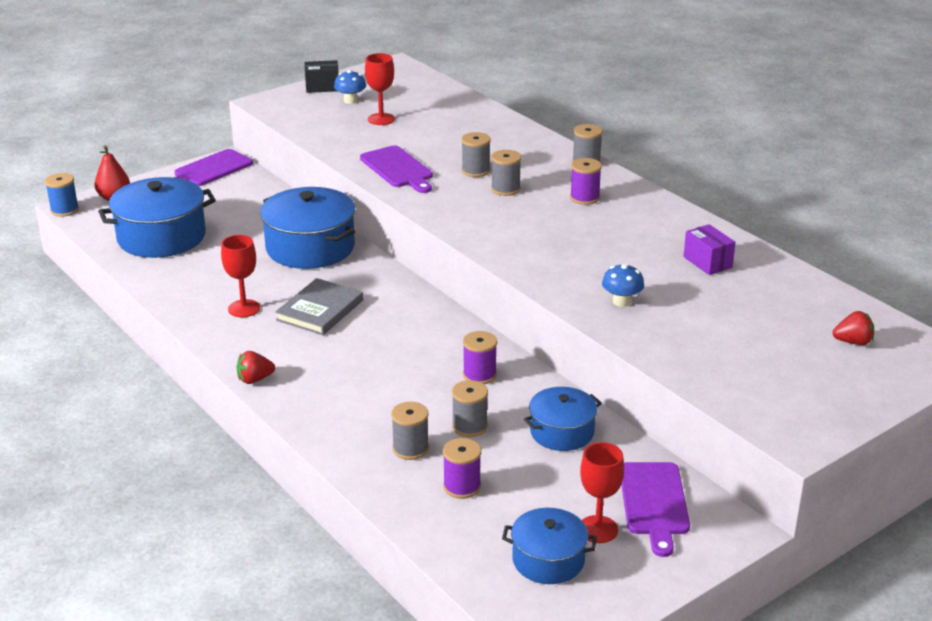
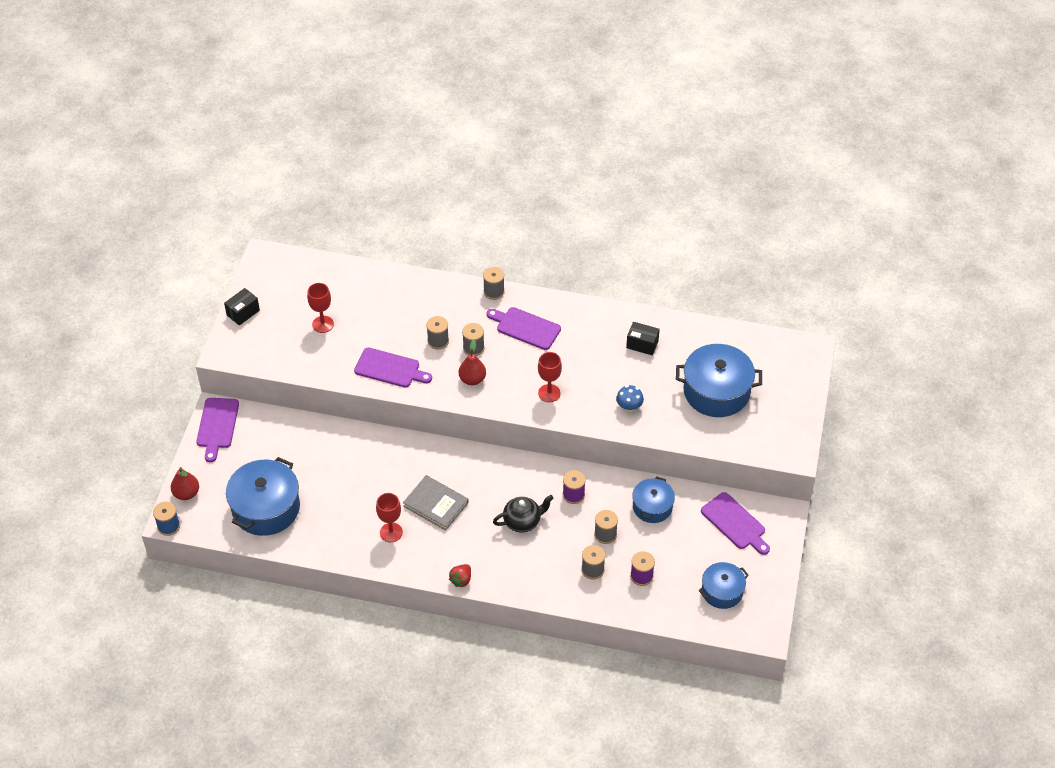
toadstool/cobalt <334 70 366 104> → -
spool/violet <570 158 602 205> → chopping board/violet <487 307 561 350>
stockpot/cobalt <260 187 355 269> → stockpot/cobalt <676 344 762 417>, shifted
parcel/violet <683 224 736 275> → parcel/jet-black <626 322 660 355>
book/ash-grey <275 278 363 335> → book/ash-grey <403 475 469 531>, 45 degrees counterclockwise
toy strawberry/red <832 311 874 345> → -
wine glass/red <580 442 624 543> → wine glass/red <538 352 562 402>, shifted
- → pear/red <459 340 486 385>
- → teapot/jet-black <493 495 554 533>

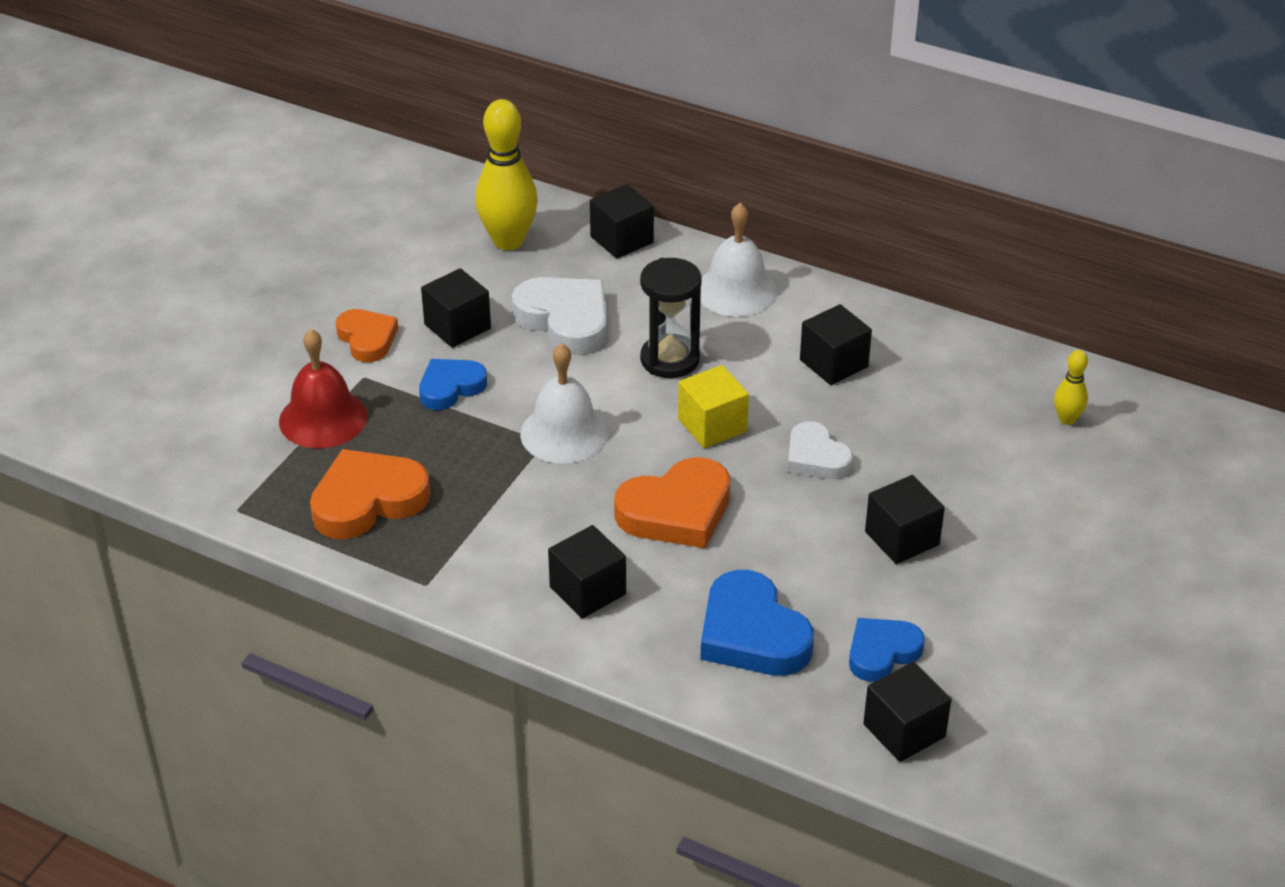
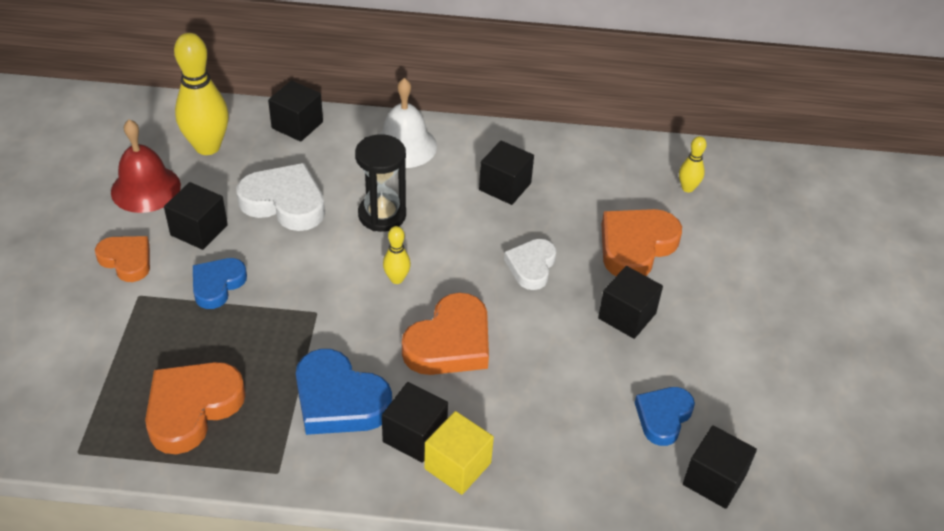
hand bell/red <279 329 368 448> → hand bell/red <111 119 181 213>, shifted
hand bell/white <520 343 609 463> → -
solid cube/yellow <678 365 749 448> → solid cube/yellow <424 411 494 495>, shifted
love heart/white <788 421 853 479> → love heart/white <504 239 556 290>, 75 degrees clockwise
love heart/cobalt <700 570 814 676> → love heart/cobalt <296 349 392 435>, shifted
- → love heart/orange <602 209 682 276>
- → skittle/yellow <383 226 411 284>

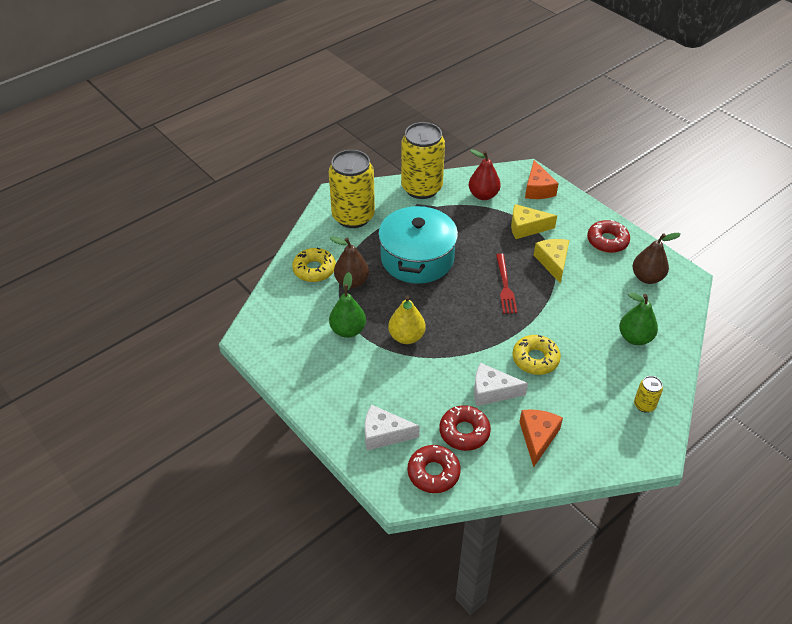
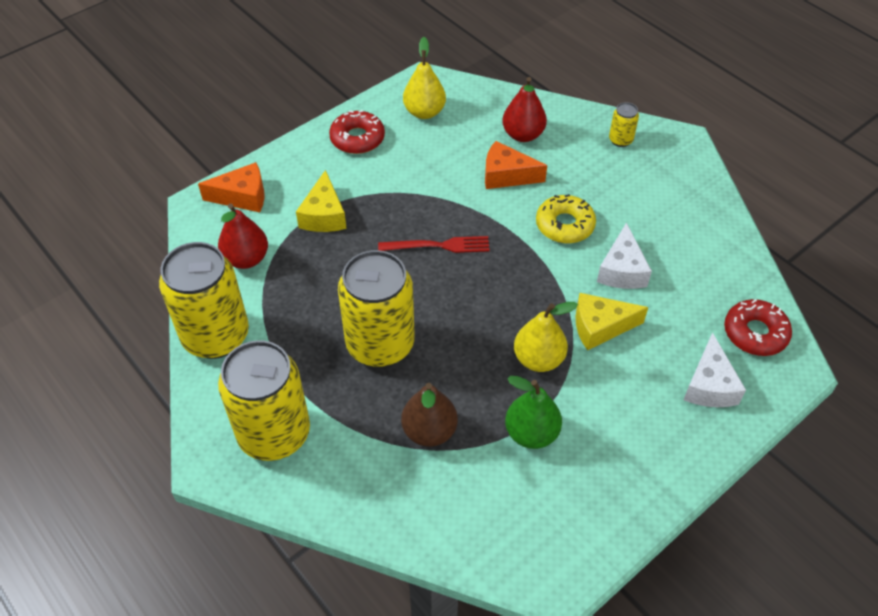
stockpot/turquoise <378 204 458 284> → tin/yellow <338 250 415 367>
pear/dark brown <633 233 681 284> → pear/yellow <403 37 446 119>
piece of cheese/yellow <534 239 569 284> → piece of cheese/yellow <576 293 648 350>, shifted
glazed donut/yellow <292 248 336 282> → -
pear/leaf-green <619 293 658 345> → pear/red <502 77 547 142>
glazed donut/red <439 405 491 451> → -
piece of cheese/orange <519 410 563 467> → piece of cheese/orange <485 141 547 189>, shifted

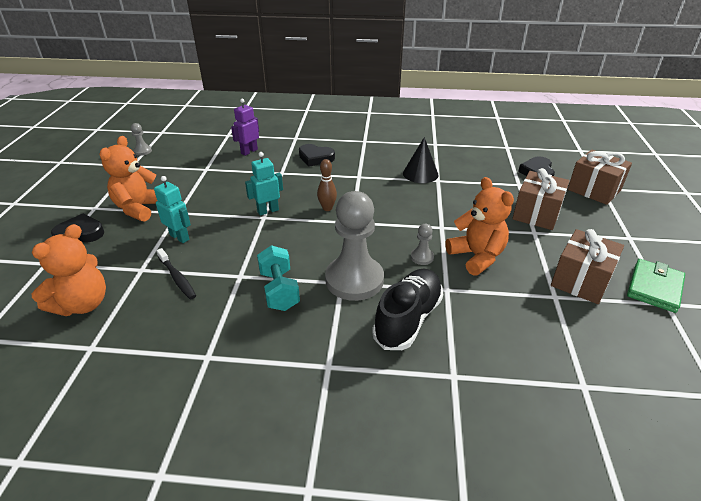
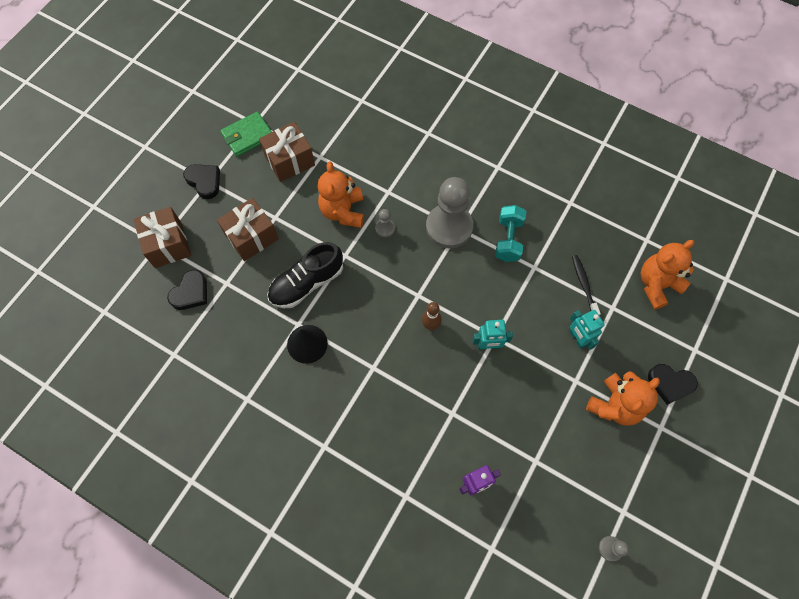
love heart/jet-black <299 144 335 167> → love heart/jet-black <183 164 220 199>, shifted
lace-up shoe/jet-black <372 269 443 350> → lace-up shoe/jet-black <267 242 343 308>, shifted

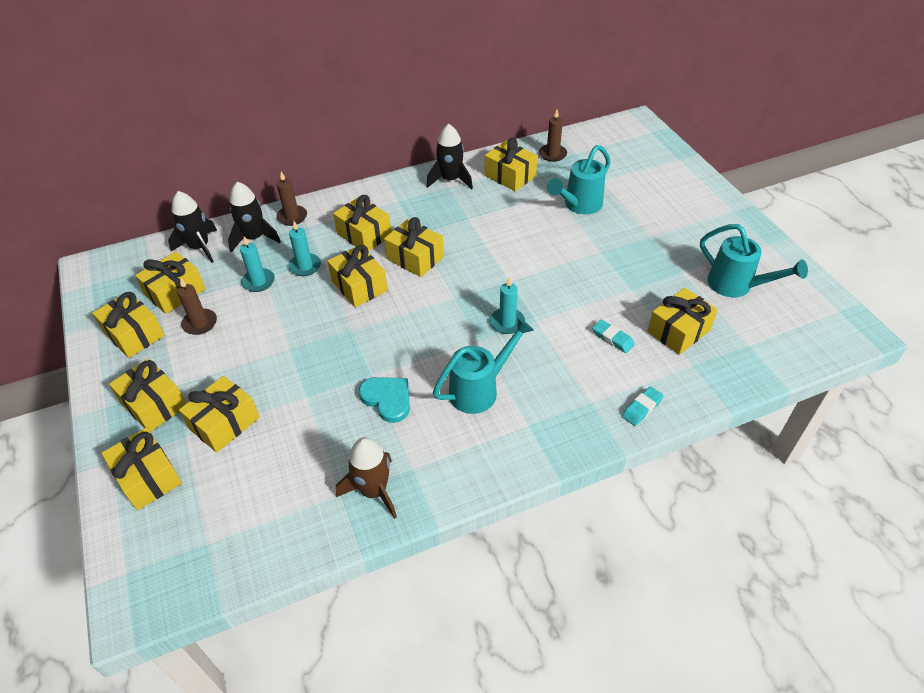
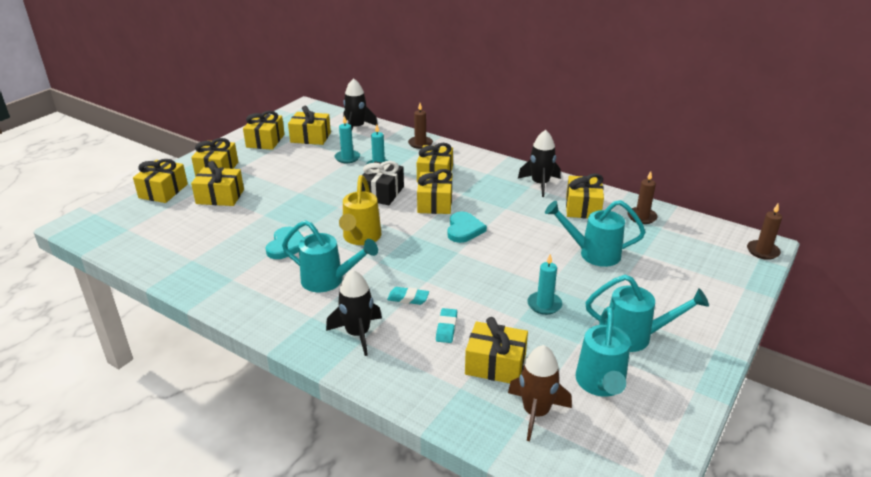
toy rocket/jet-black <228 182 281 253> → toy rocket/jet-black <326 270 382 356>, shifted
wrapped gift/yellow <327 245 388 307> → wrapped gift/jet-black <362 161 404 205>
wax candle/turquoise <490 277 525 334> → wax candle/turquoise <527 254 562 315>, shifted
wax candle/dark brown <177 278 217 335> → wax candle/dark brown <747 204 782 260>, shifted
gum eraser/turquoise <622 386 664 426> → gum eraser/turquoise <387 287 429 305>, shifted
toy rocket/dark brown <336 437 397 519> → toy rocket/dark brown <508 345 572 441>, shifted
- → watering pot/yellow <339 175 381 245>
- → love heart/turquoise <447 212 487 243>
- → watering pot/turquoise <585 275 709 352>

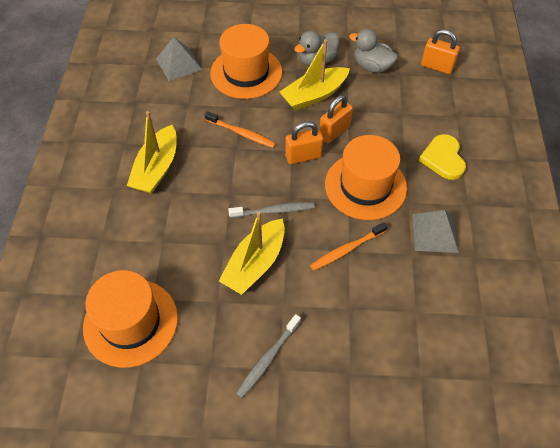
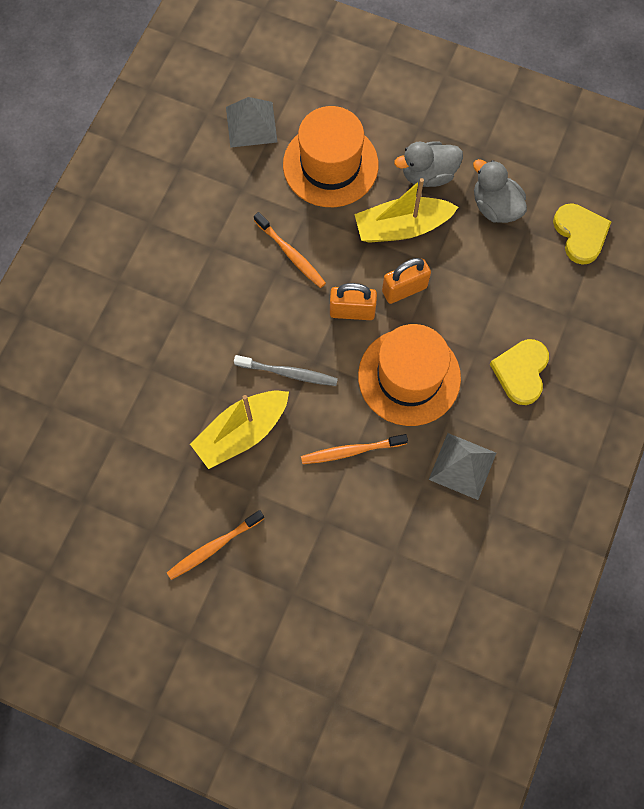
small lock/orange <421 29 460 74> → love heart/yellow <553 203 611 265>
toy boat/yellow <127 111 177 194> → -
top hat/orange <83 270 178 368> → -
tooth brush/ash-grey <236 314 301 398> → tooth brush/orange <167 510 264 580>

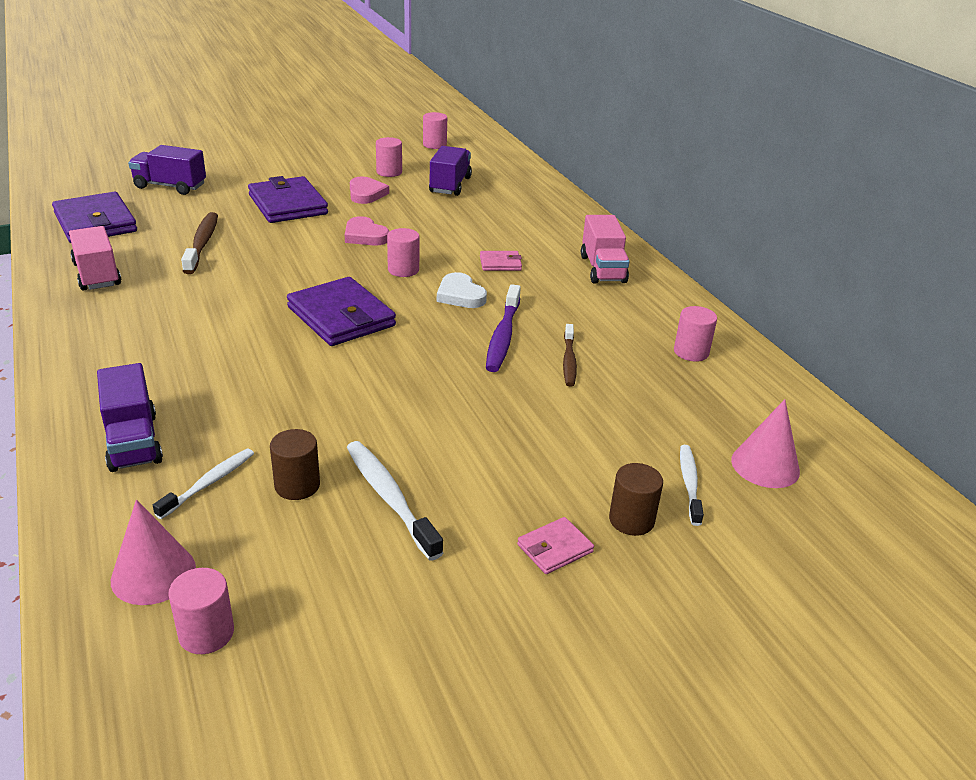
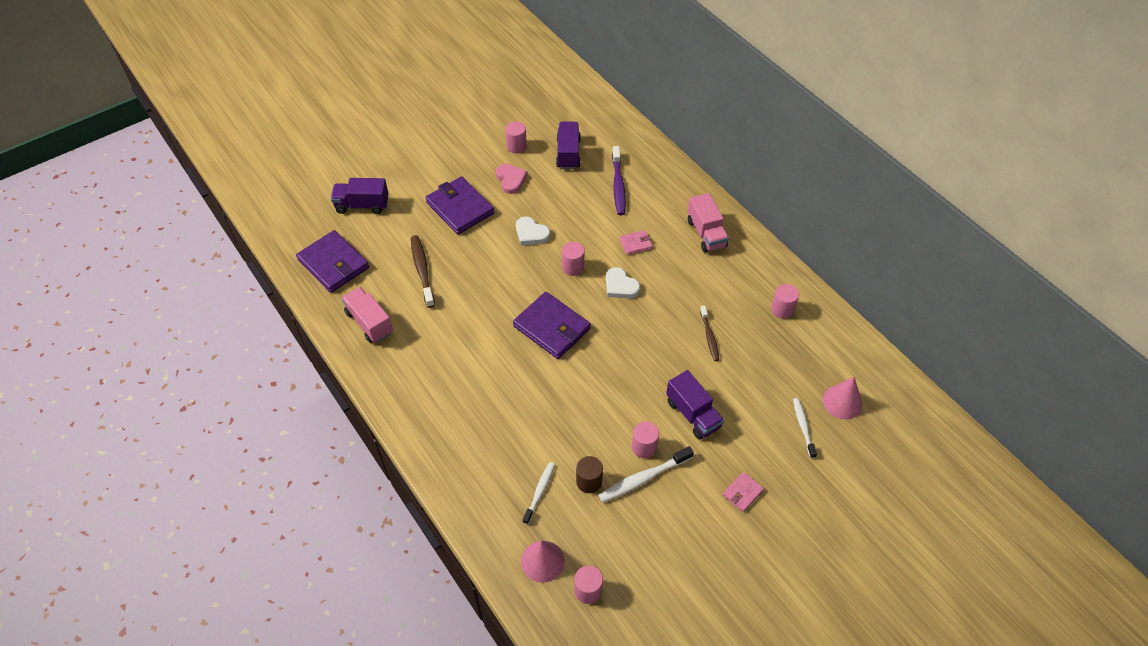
cylinder shape/rosy <423 112 447 149> → cylinder shape/rosy <632 422 659 458>, shifted
love heart/rosy <345 216 389 245> → love heart/white <516 217 550 245>
tooth brush/violet <486 284 521 372> → tooth brush/violet <612 146 626 215>, shifted
toy truck/violet <97 363 163 472> → toy truck/violet <666 370 724 440>, shifted
tooth brush/white <347 441 443 561> → tooth brush/white <598 446 694 503>, 75 degrees counterclockwise
cylinder shape/dark brown <609 463 663 536> → -

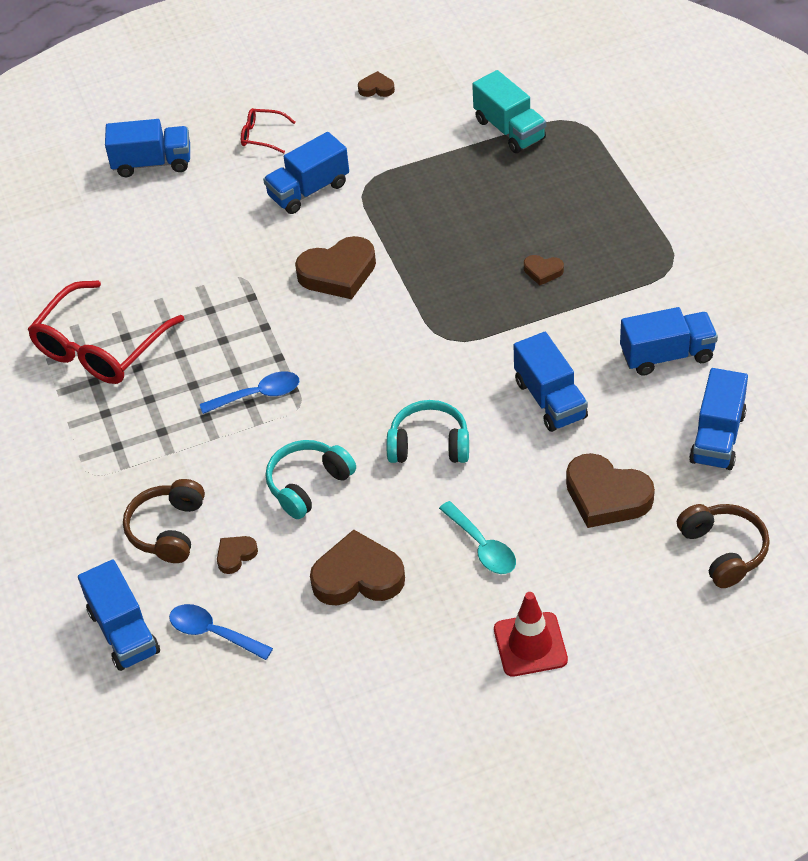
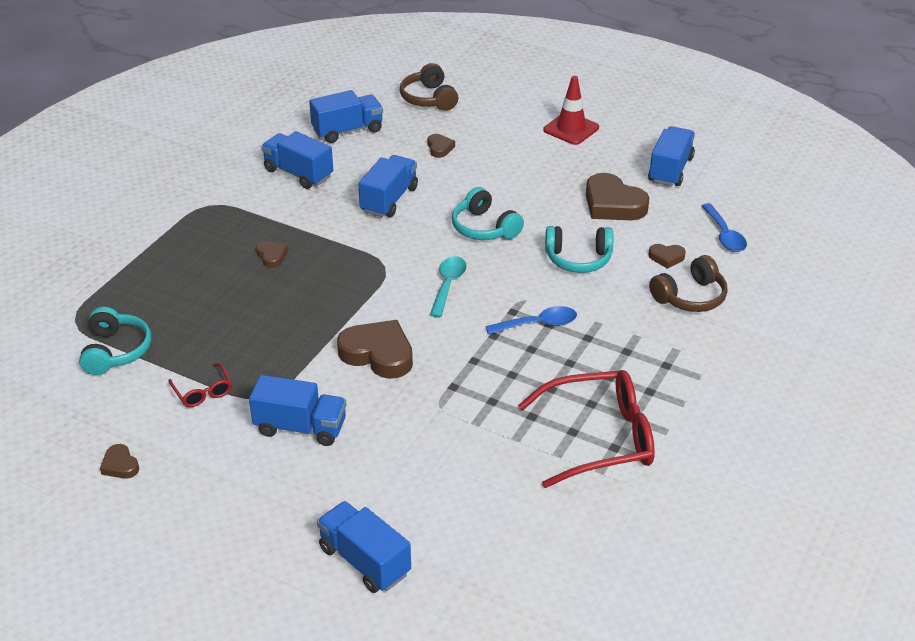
toy truck/turquoise <472 70 546 153> → headset/turquoise <79 307 151 375>
glasses/red <241 108 296 154> → glasses/red <169 363 232 407>, shifted
tablespoon/cobalt <200 371 299 414> → tablespoon/cobalt <485 306 577 335>, 135 degrees clockwise
love heart/dark brown <566 453 655 528> → love heart/dark brown <428 134 455 158>, x0.49
tablespoon/turquoise <439 501 516 574> → tablespoon/turquoise <430 256 467 318>, shifted
headset/dark brown <677 504 770 588> → headset/dark brown <400 63 459 111>, 45 degrees counterclockwise
toy truck/cobalt <78 559 160 671> → toy truck/cobalt <648 126 695 186>, shifted

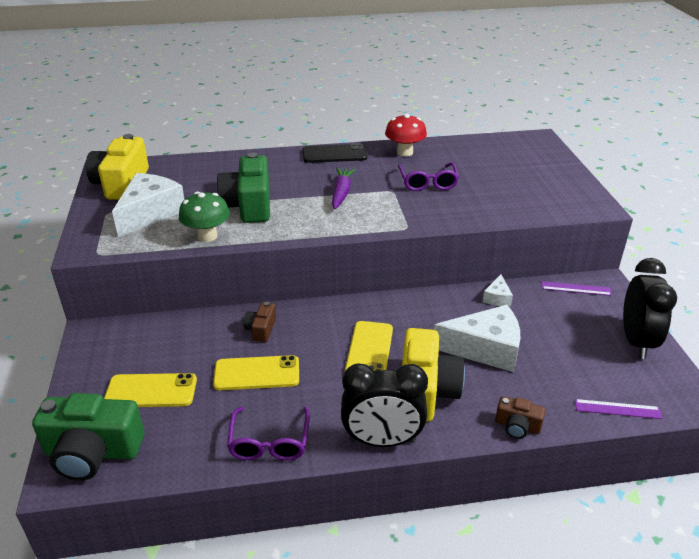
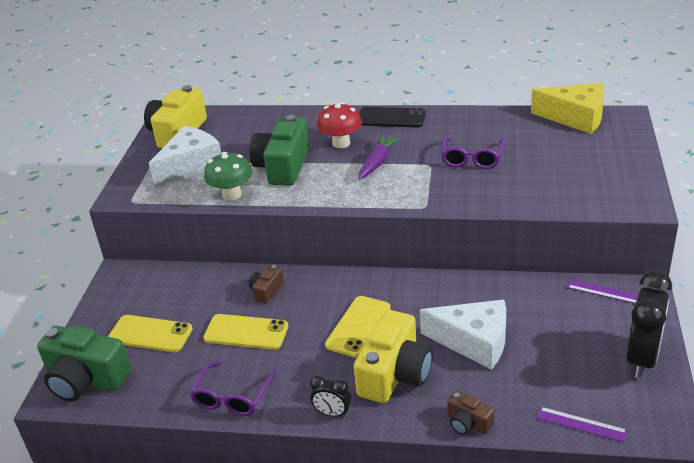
toadstool/red <385 114 427 157> → toadstool/red <317 102 362 148>, shifted
piece of cheese/white <483 274 513 306> → -
alarm clock/jet-black <341 363 428 447> → alarm clock/jet-black <310 376 351 417>, x0.50
- → piece of cheese/yellow <531 83 604 134>

